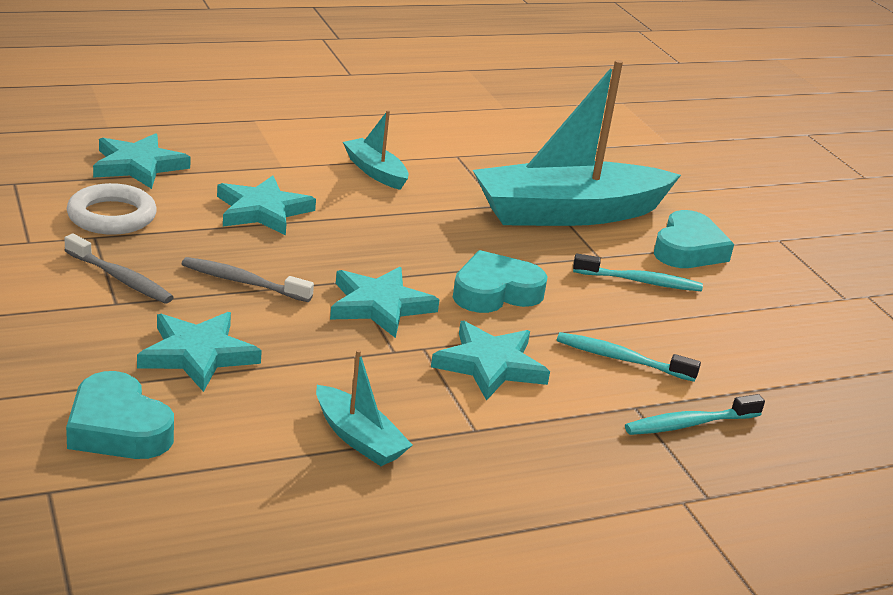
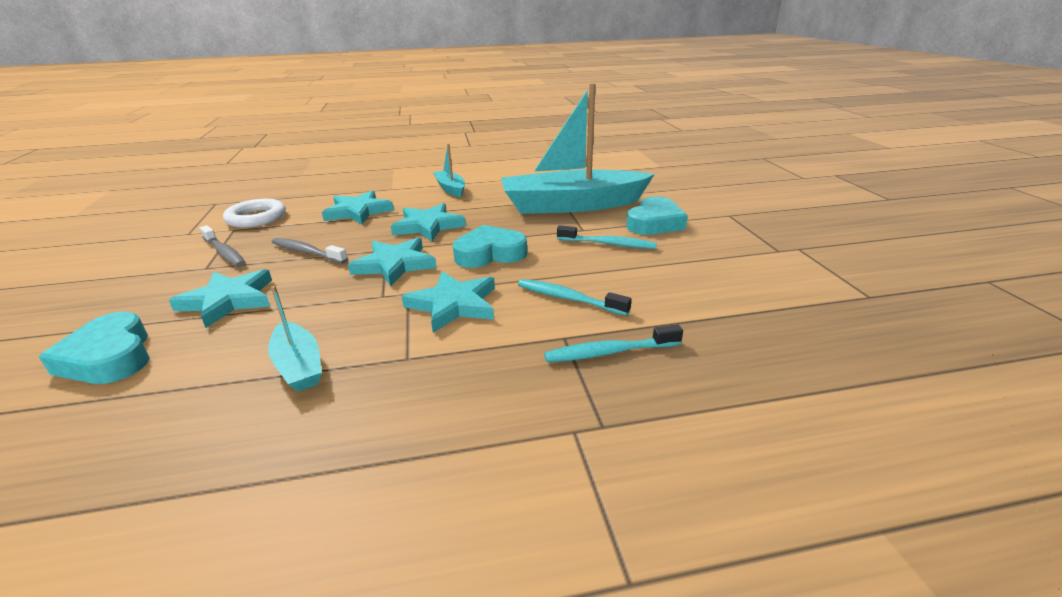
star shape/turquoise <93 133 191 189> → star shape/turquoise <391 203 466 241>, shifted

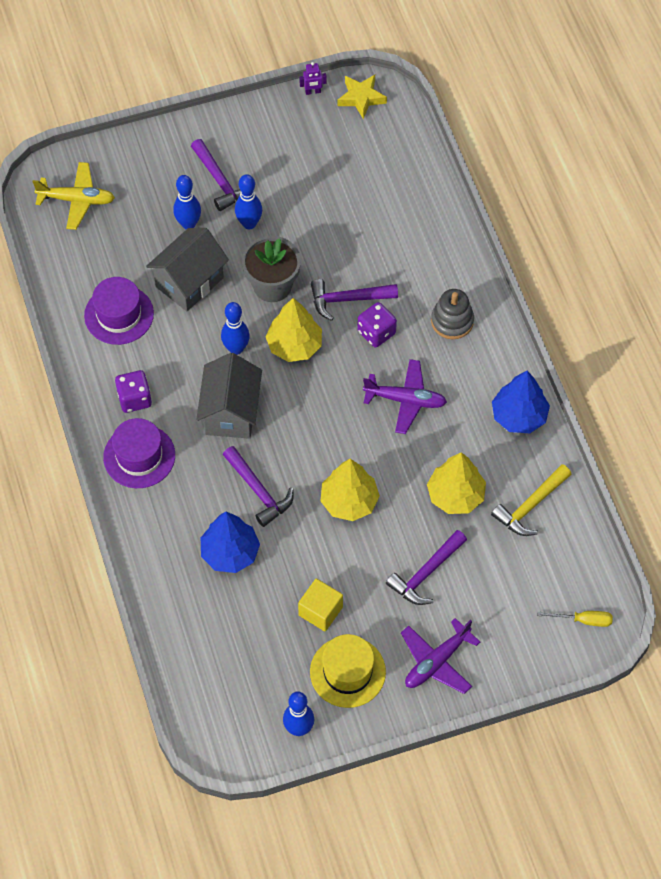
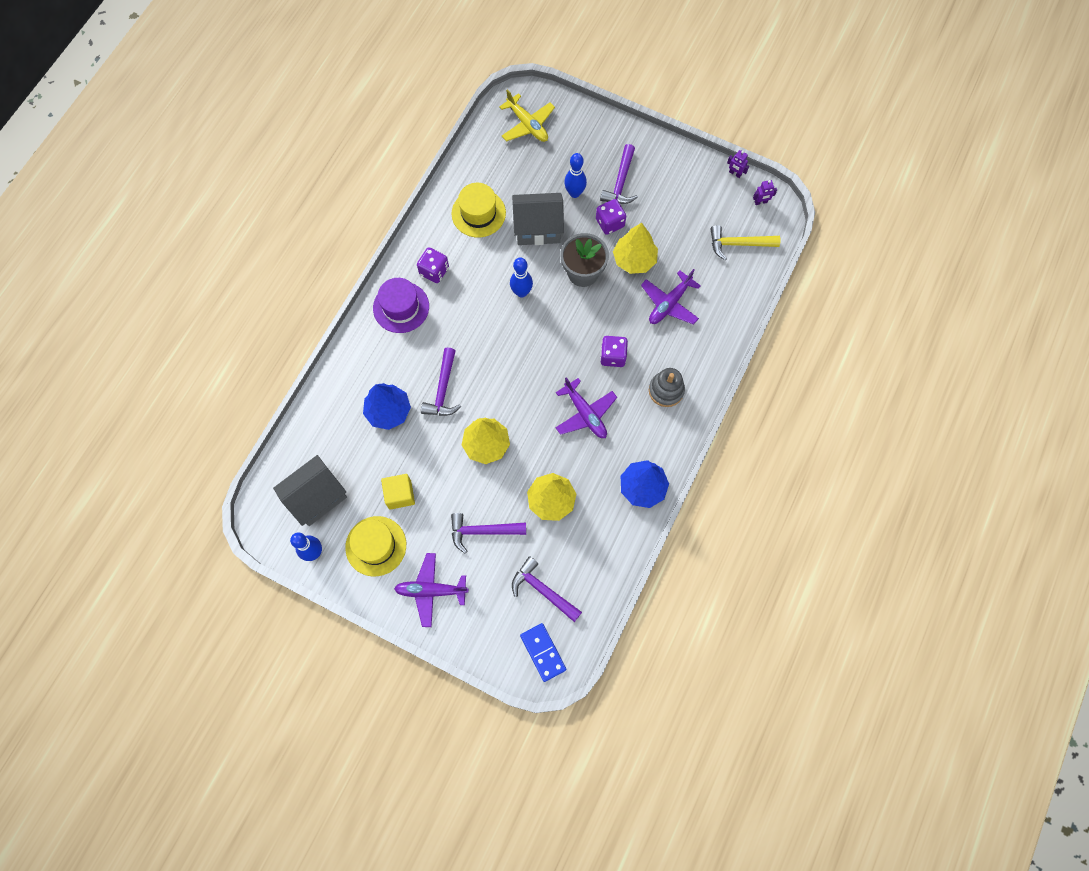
star shape/yellow <337 75 387 119> → robot/violet <753 180 777 205>
skittle/cobalt <235 174 262 229> → game die/violet <596 199 626 235>
top hat/violet <84 277 154 345> → top hat/yellow <452 183 506 237>
carpenter's hammer/violet <311 279 398 321> → carpenter's hammer/violet <512 556 582 622>, shifted
tree/yellow <266 298 322 362> → tree/yellow <613 223 658 274>, shifted
house/ash-grey <197 353 262 439> → house/ash-grey <273 455 347 526>, shifted
carpenter's hammer/yellow <491 464 572 536> → carpenter's hammer/yellow <710 225 781 260>, shifted
hand screwdriver/yellow <537 611 613 627> → domino piece/cobalt <520 623 566 682>
- → plane/violet <641 269 701 325>

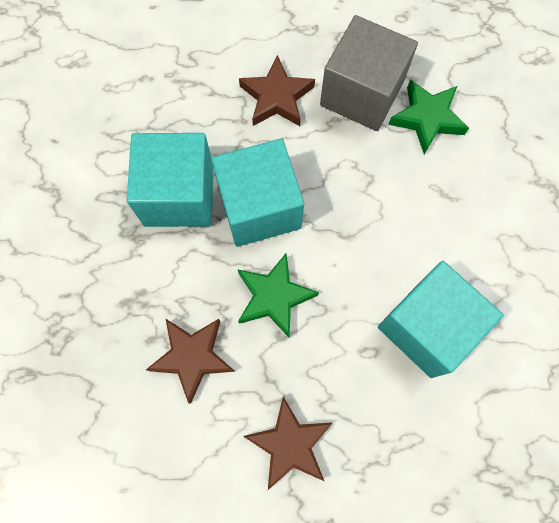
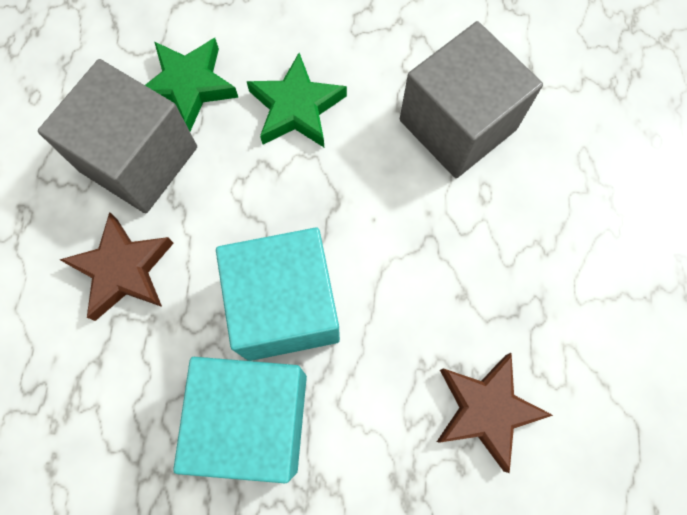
star shape/leaf-green <237 253 319 337> → star shape/leaf-green <246 53 347 147>, shifted
solid cube/turquoise <378 261 504 378> → solid cube/ash-grey <400 21 543 178>
star shape/dark brown <243 396 332 490> → -

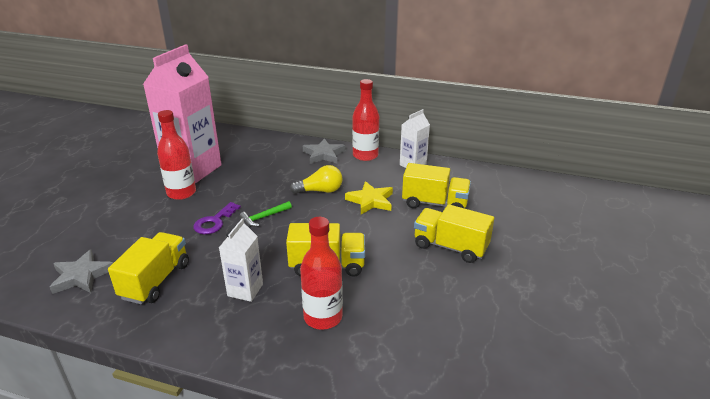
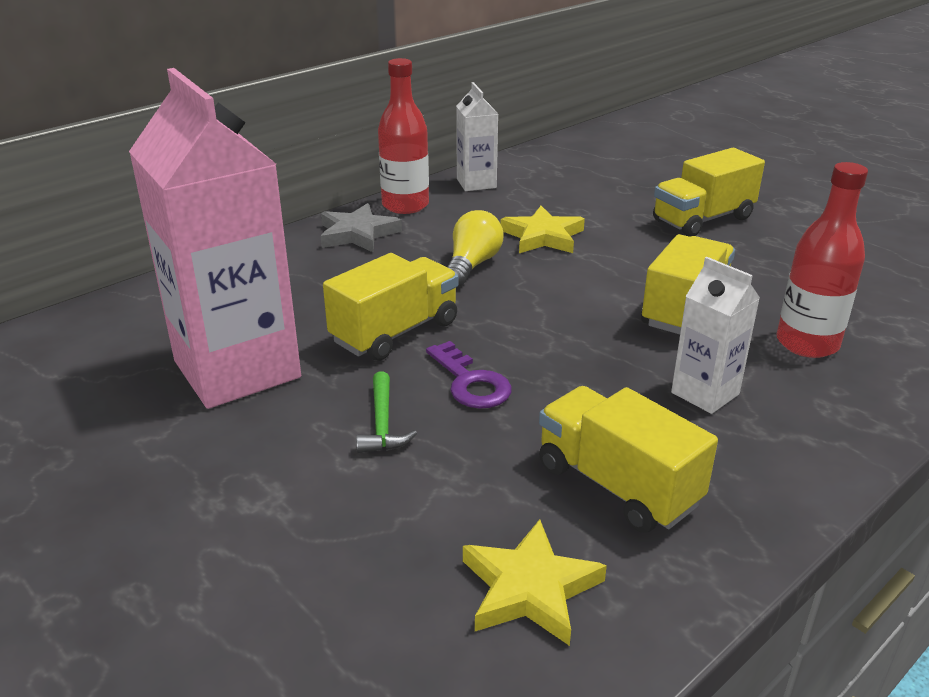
drink bottle/red <157 110 196 200> → -
toy truck/yellow <402 163 471 208> → toy truck/yellow <323 253 458 361>, shifted
carpenter's hammer/leaf-green <240 201 292 227> → carpenter's hammer/leaf-green <356 371 417 453>, shifted
star shape/ash-grey <50 250 113 294> → star shape/yellow <463 519 607 646>

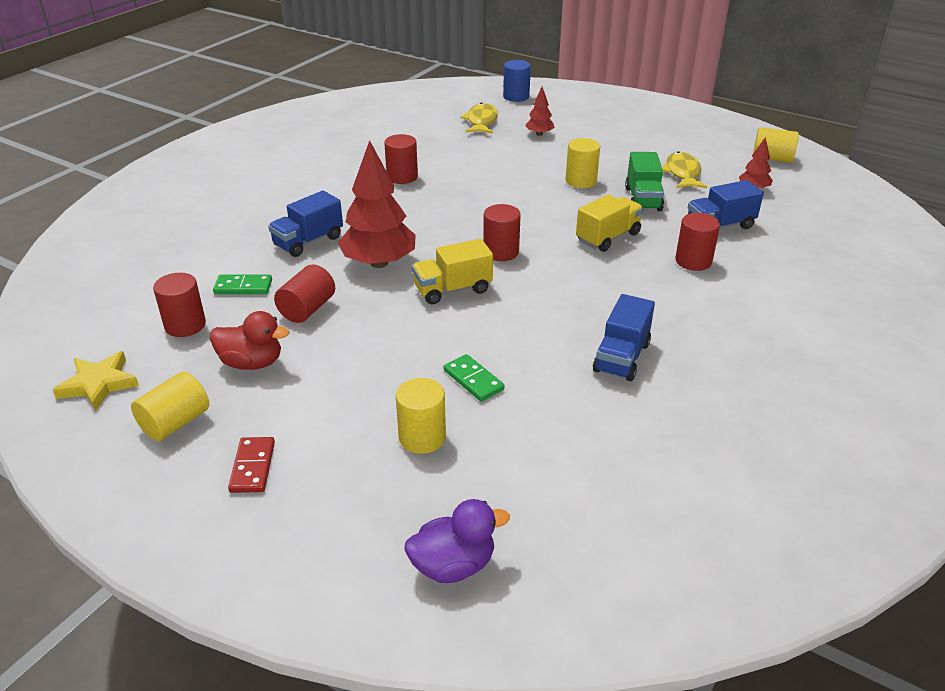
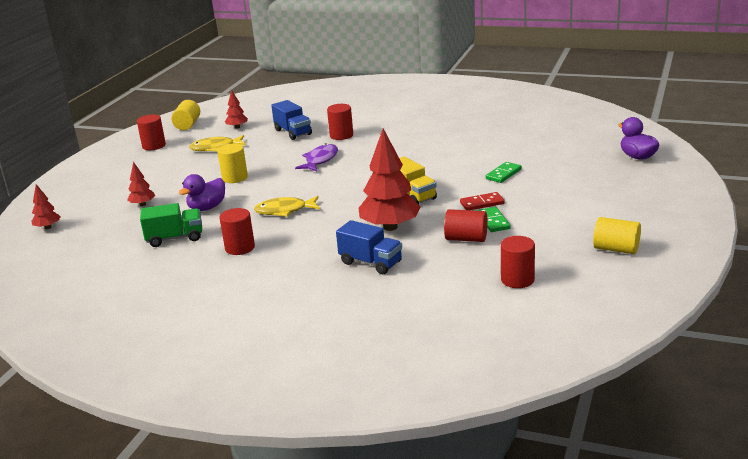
cylinder shape/cobalt <503 60 531 102> → tree/red <31 184 61 229>
fish figure/yellow <461 102 498 134> → fish figure/yellow <254 196 320 217>, shifted
toy truck/leaf-green <625 152 664 212> → toy truck/leaf-green <140 203 202 247>, shifted
toy truck/yellow <576 194 644 252> → fish figure/violet <295 143 338 171>
cylinder shape/red <483 204 521 261> → cylinder shape/red <137 114 166 150>, shifted
domino piece/leaf-green <213 275 272 294> → domino piece/leaf-green <477 207 511 232>, shifted
toy truck/cobalt <593 294 655 381> → -
toy duck/red <210 311 289 370> → -
star shape/yellow <53 351 139 411> → -
cylinder shape/yellow <396 378 446 454> → -
domino piece/red <228 437 275 493> → domino piece/red <460 192 505 210>, shifted
- → toy duck/violet <179 174 225 211>

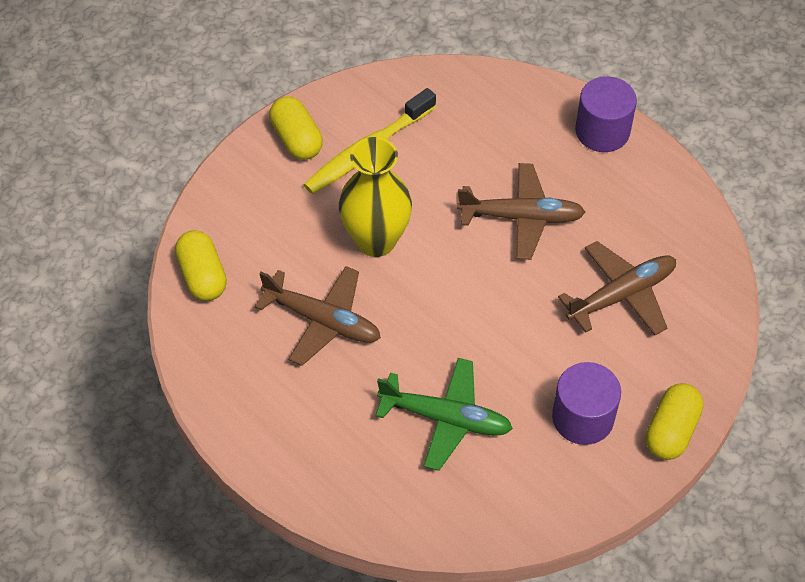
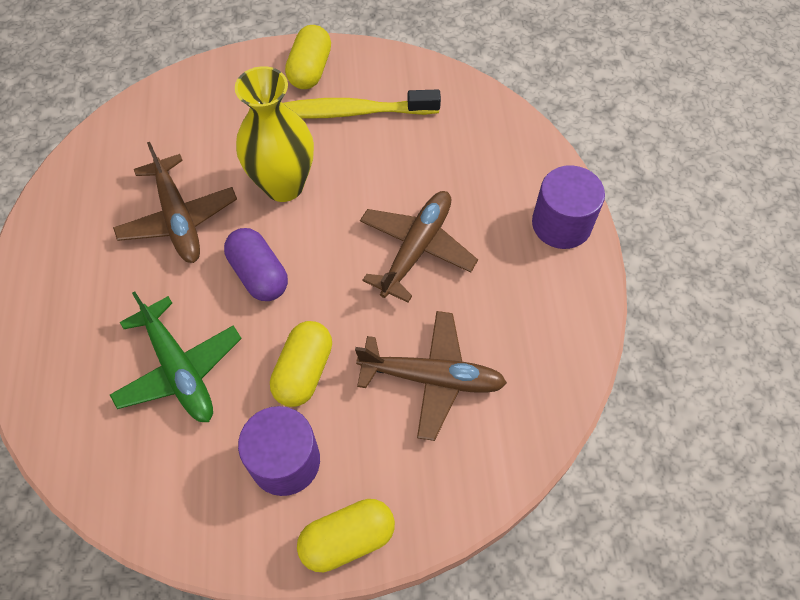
plane/dark brown <457 163 585 260> → plane/dark brown <360 191 478 303>, 105 degrees counterclockwise
pill shape/yellow <175 230 227 301> → pill shape/yellow <270 321 332 407>, shifted
- → pill shape/violet <224 228 288 301>

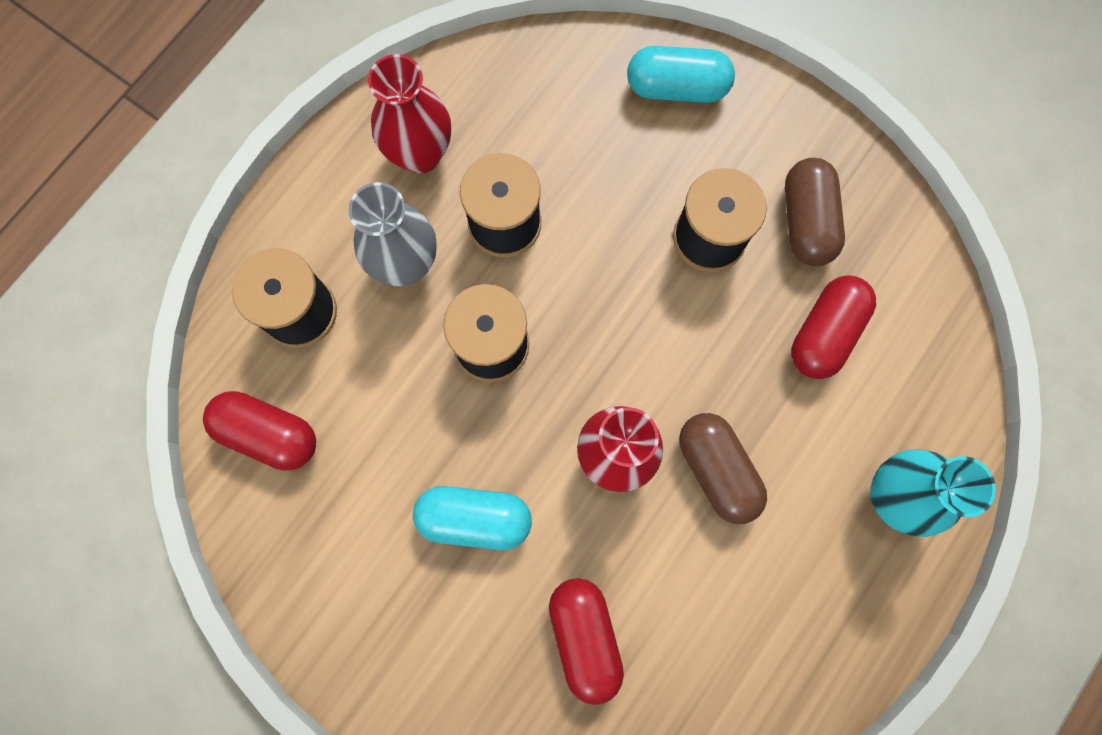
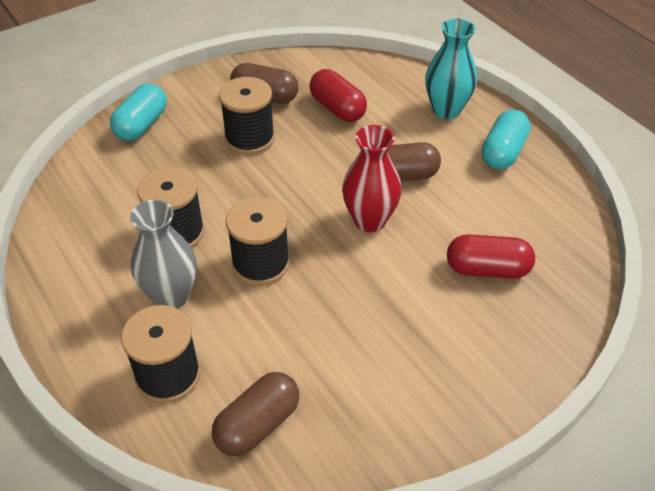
vase/red <368 54 451 173> → -
pill shape/red <203 391 316 471> → pill shape/dark brown <212 372 299 456>
pill shape/turquoise <413 486 532 550> → pill shape/turquoise <481 109 531 170>, shifted

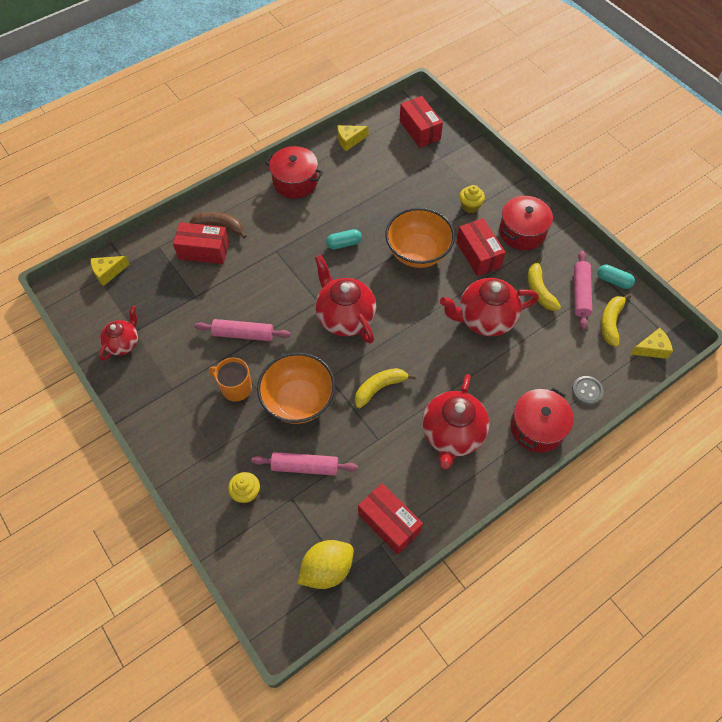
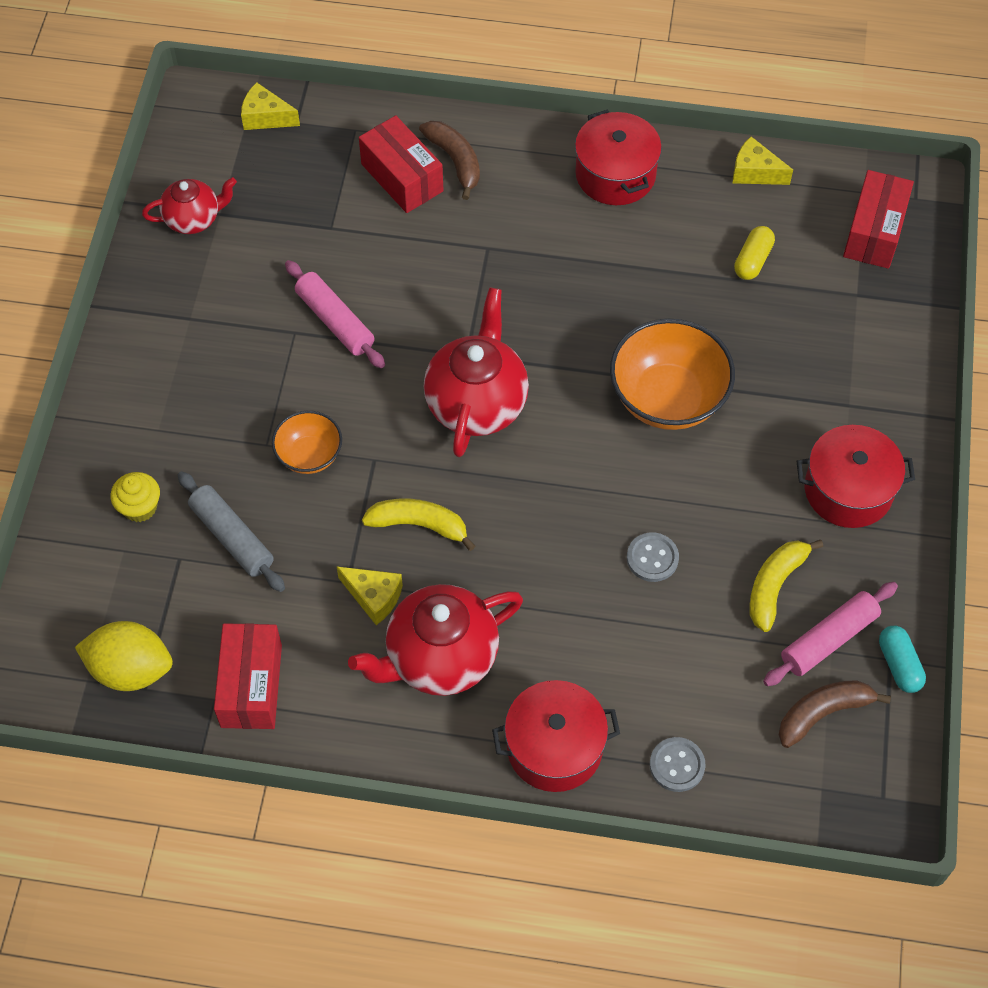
muffin/yellow <460 185 485 213> → -
parcel/red <456 218 506 276> → -
pill shape/turquoise <326 229 362 249> → -
teapot/red <440 278 539 336> → shirt button/ash-grey <627 532 679 582>
toy banana/yellow <601 294 631 347> → toy banana/dark brown <779 680 891 748>
piece of cheese/yellow <630 328 673 359> → piece of cheese/yellow <336 566 403 625>, shifted
serving bowl/orange <257 352 335 424> → serving bowl/orange <272 411 342 474>, x0.56
coffee mug/orange <209 358 252 402> → -
rolling pin/rosy <251 452 358 476> → rolling pin/ash-grey <178 471 285 592>
- → pill shape/yellow <734 226 775 280>

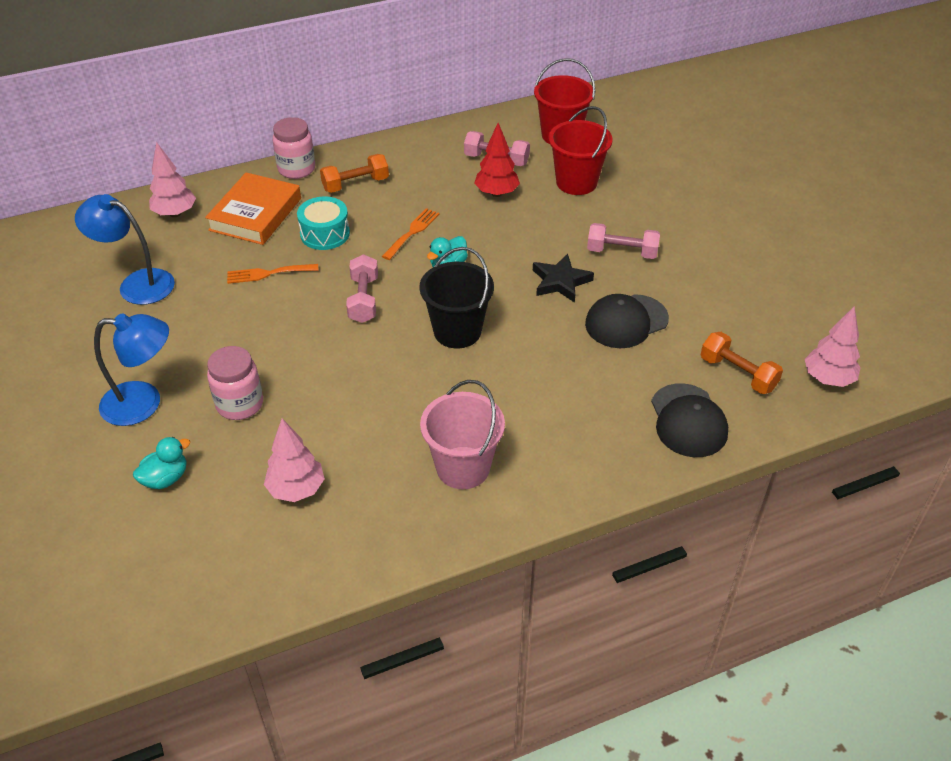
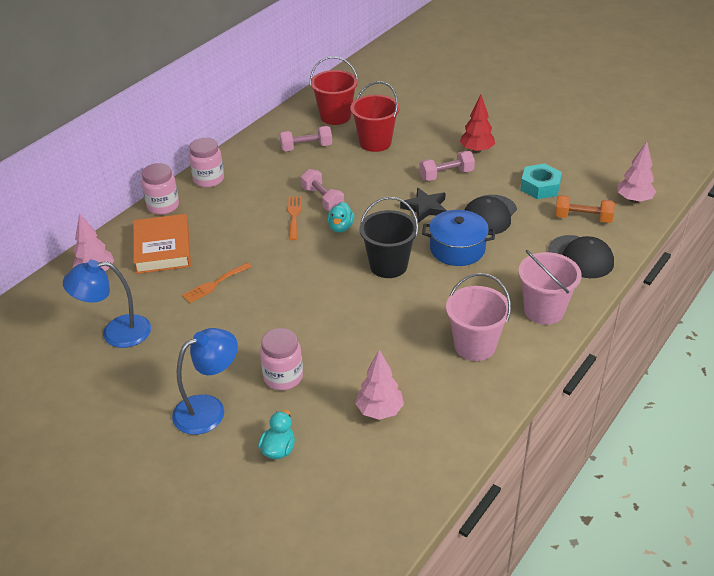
tree/red <474 123 520 197> → tree/red <460 95 495 153>, shifted
free weight/orange <320 154 389 193> → -
drum/turquoise <297 197 350 250> → -
free weight/rosy <346 254 378 323> → free weight/rosy <301 169 344 211>, shifted
- → preserve jar/rosy <189 138 224 188>
- → nut/turquoise <520 164 562 199>
- → stockpot/cobalt <422 210 495 266>
- → sand bucket/rosy <518 250 582 325>

